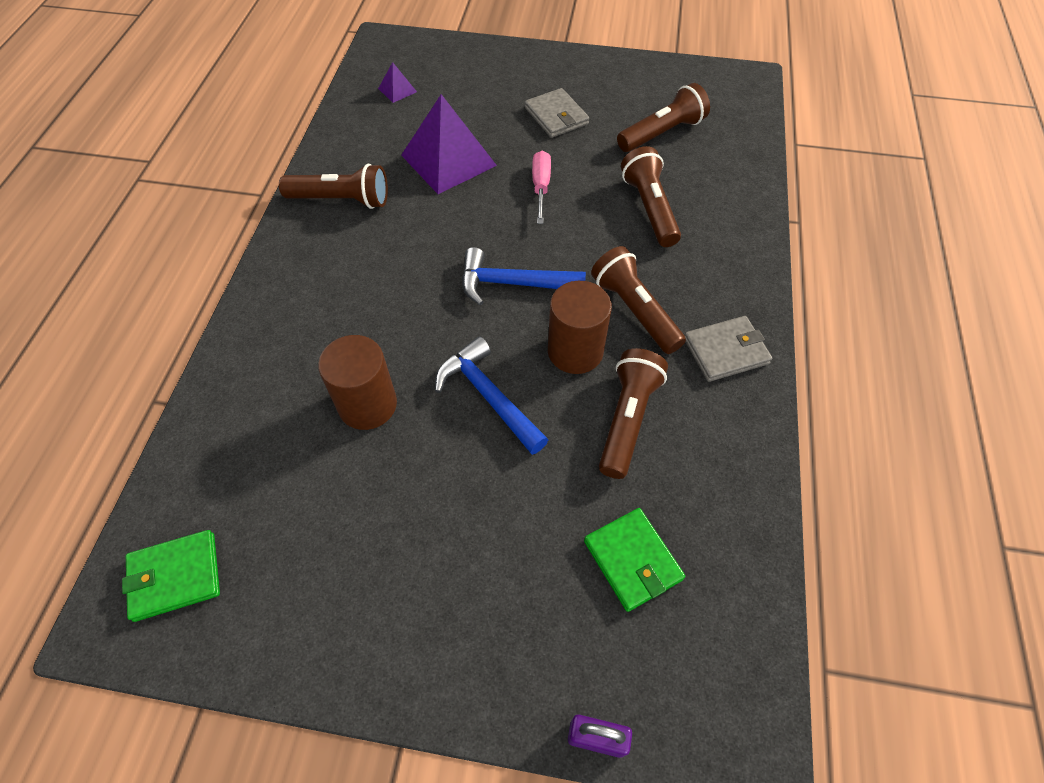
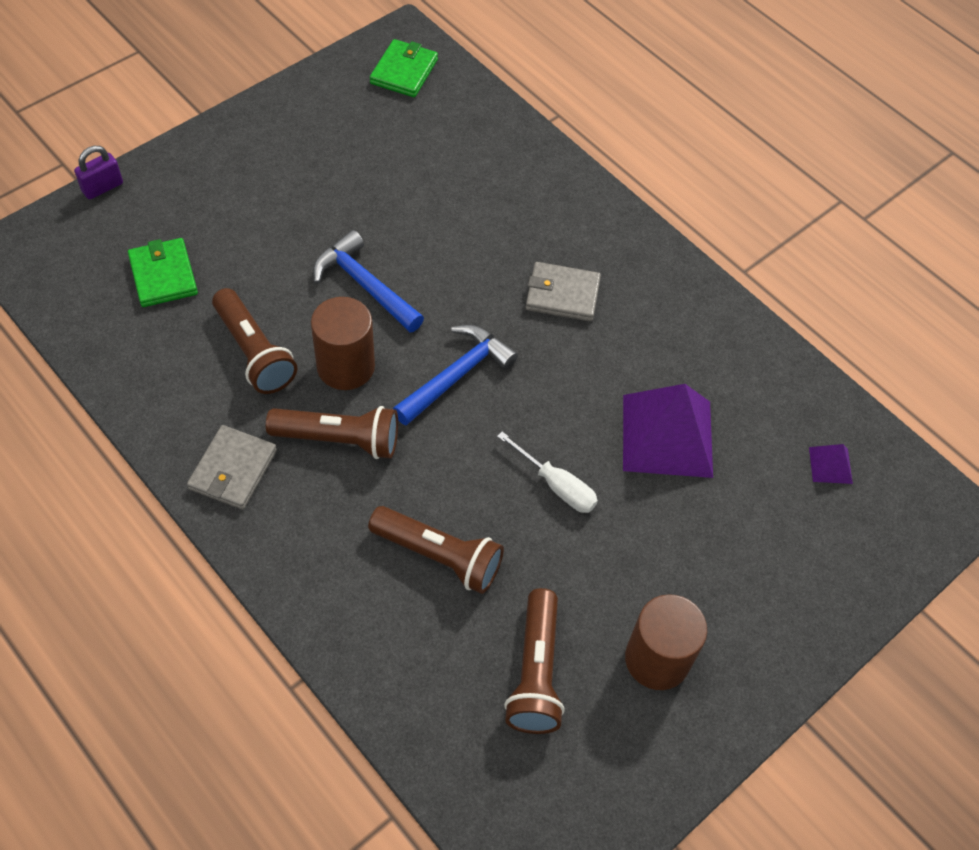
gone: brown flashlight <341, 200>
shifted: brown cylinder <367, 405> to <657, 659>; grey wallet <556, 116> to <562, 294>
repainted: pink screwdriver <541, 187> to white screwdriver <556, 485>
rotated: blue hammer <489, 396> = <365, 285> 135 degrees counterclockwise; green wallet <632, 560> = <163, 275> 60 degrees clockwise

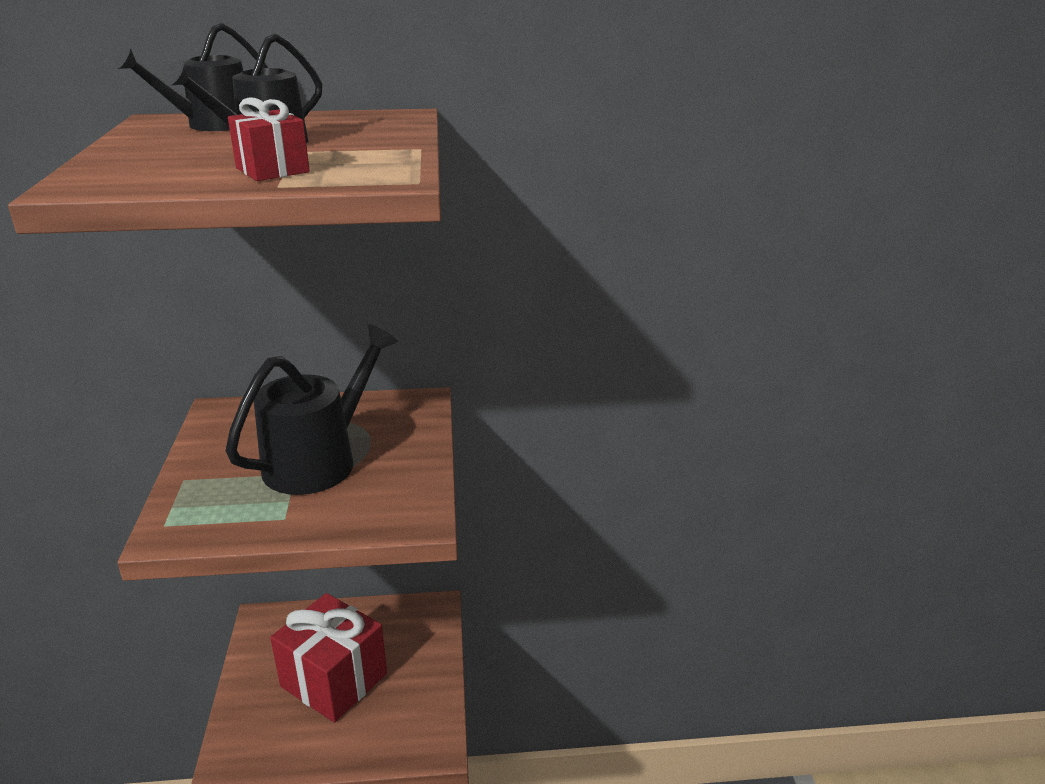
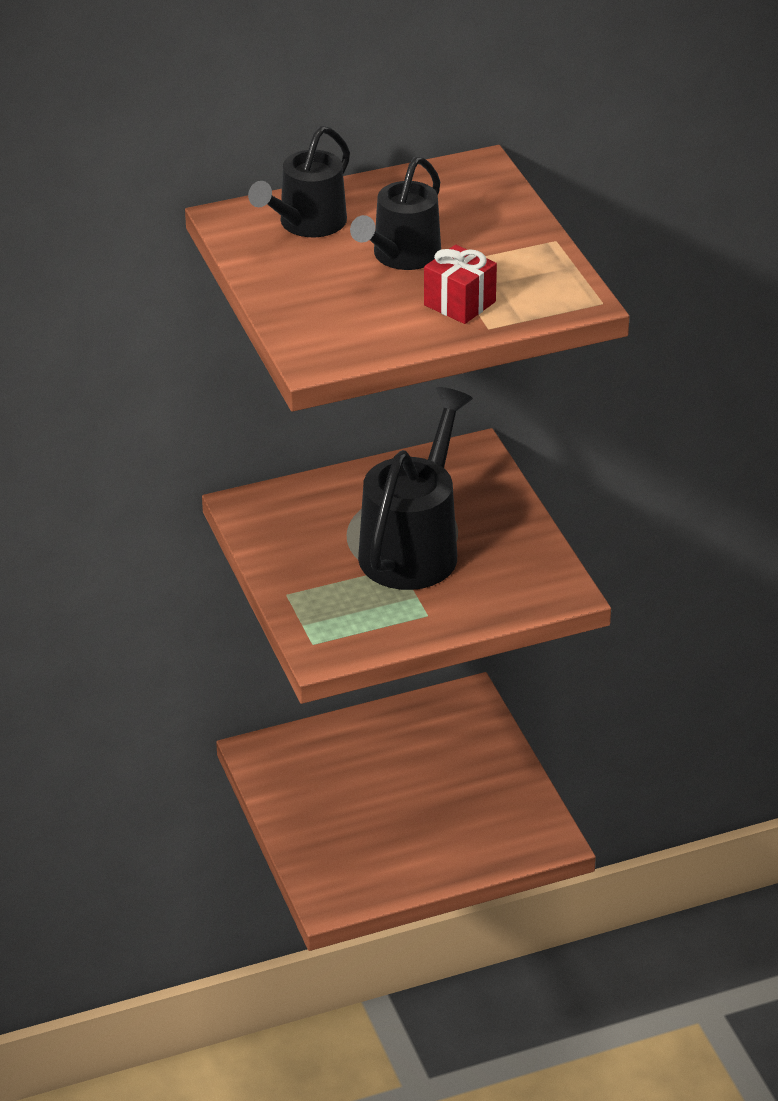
gone: red gift <334, 680>

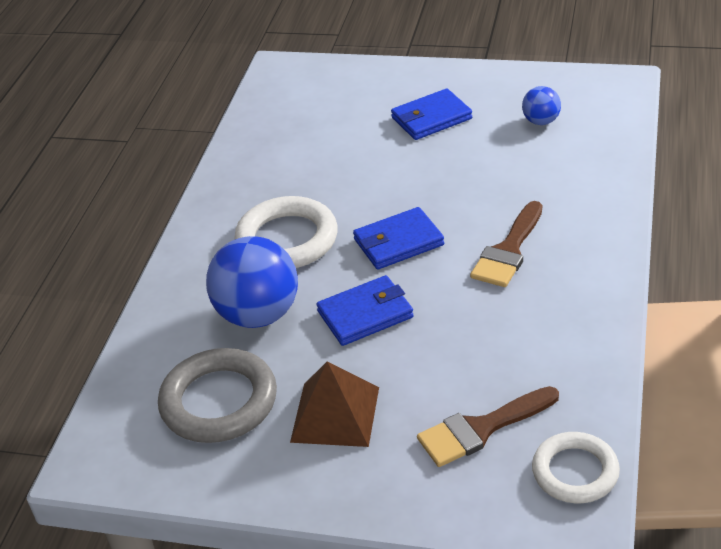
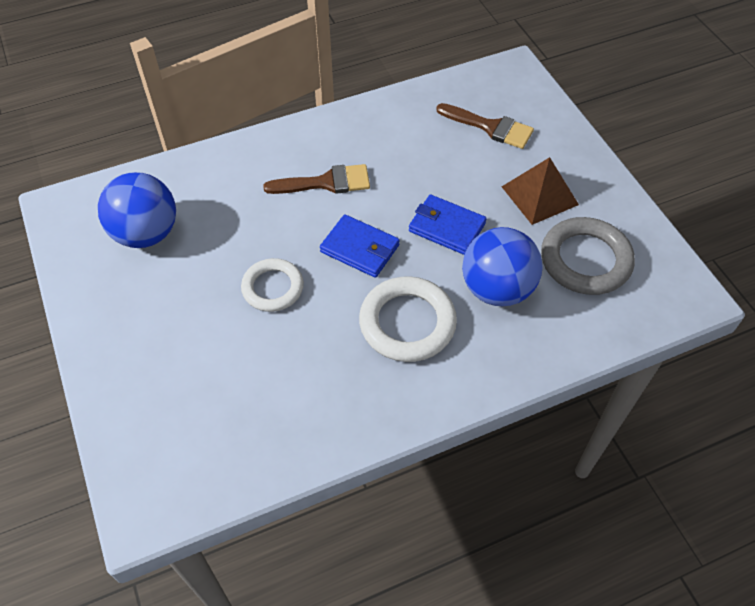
gone: blue wallet <431, 118>
shifted: white ring <575, 472> to <273, 288>
scaled: blue ball <541, 121> = <146, 233> x1.99

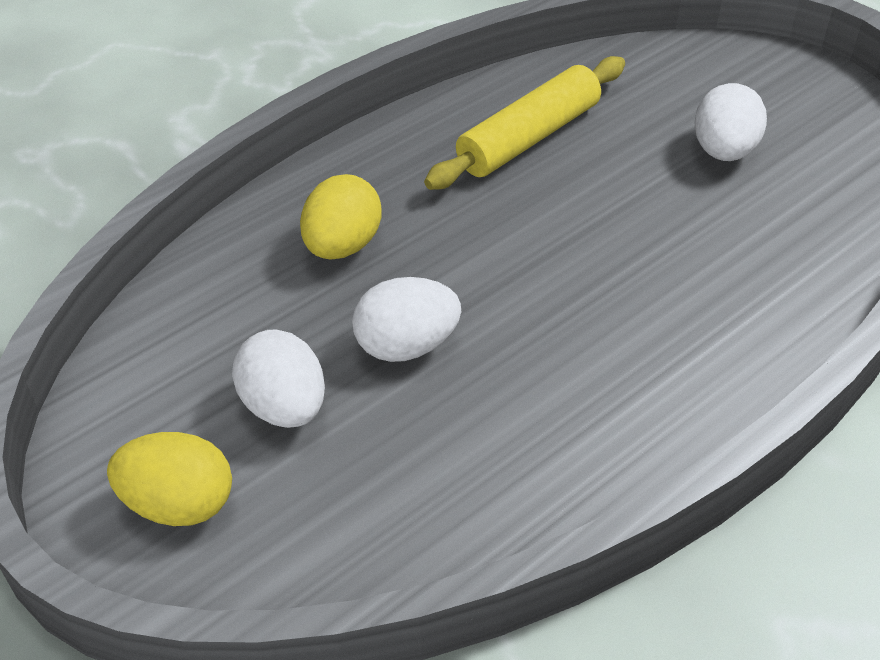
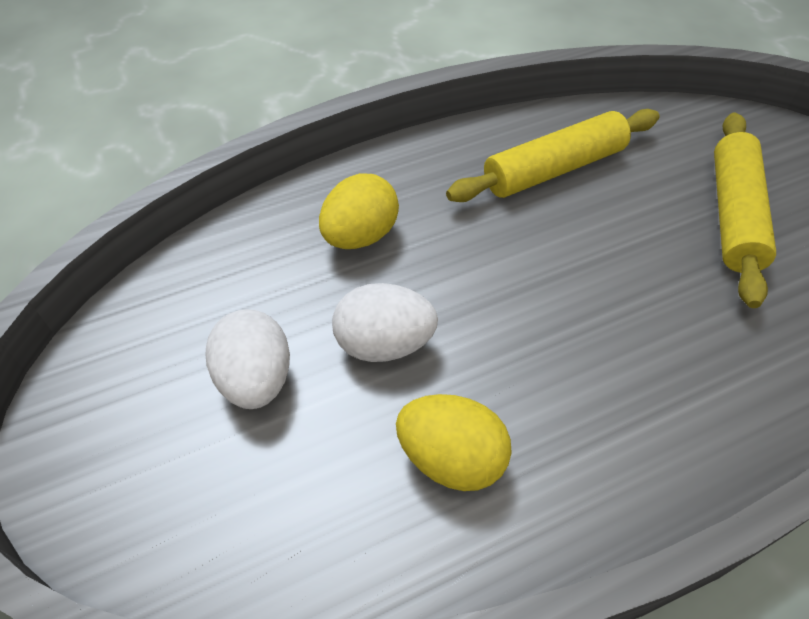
shifted: yellow egg <179, 503> to <451, 459>
swapped: white egg <723, 151> to yellow rolling pin <733, 215>

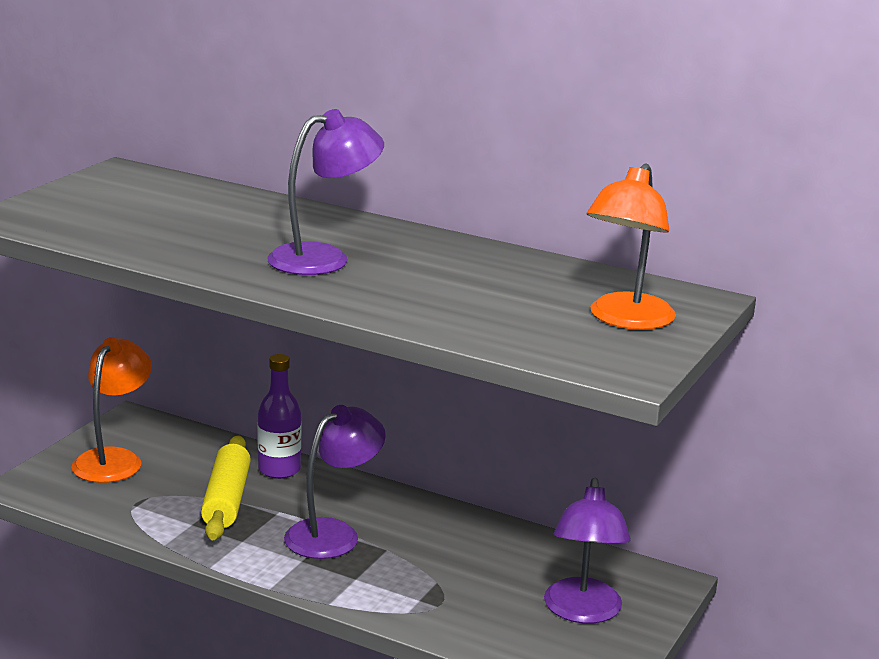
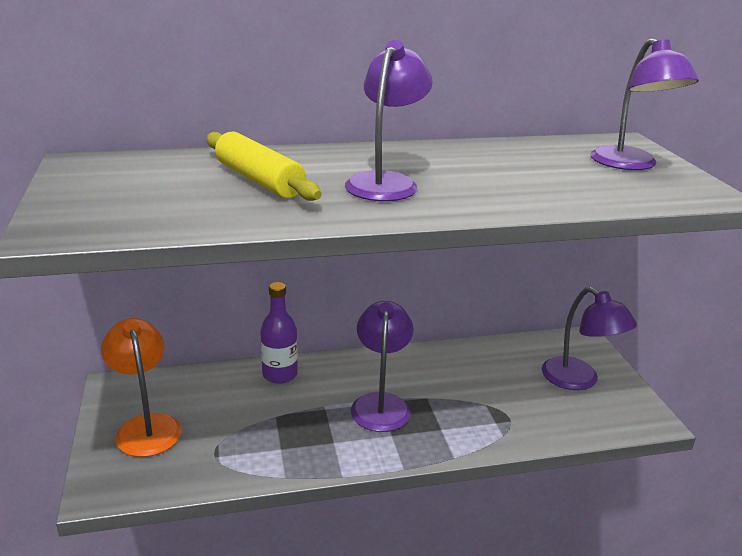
shifted: yellow rolling pin <226, 500> to <259, 180>
repainted: orange lamp <626, 320> to purple lamp <630, 164>

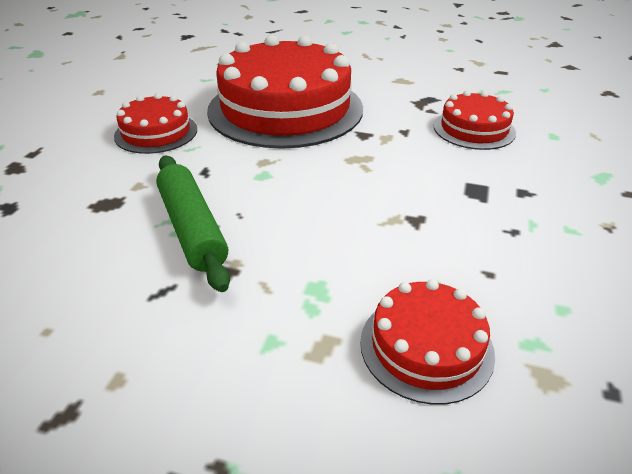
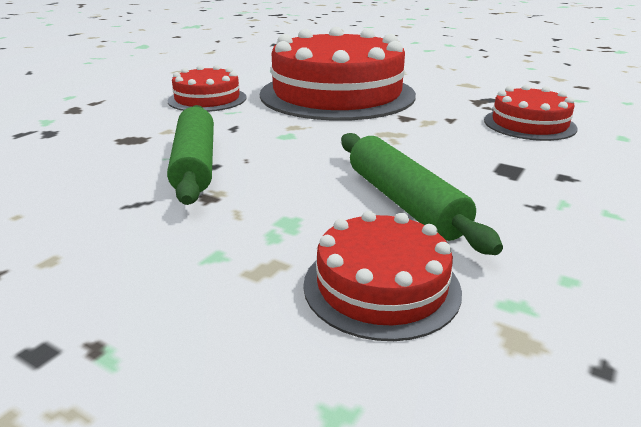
new: green rolling pin <404, 202>

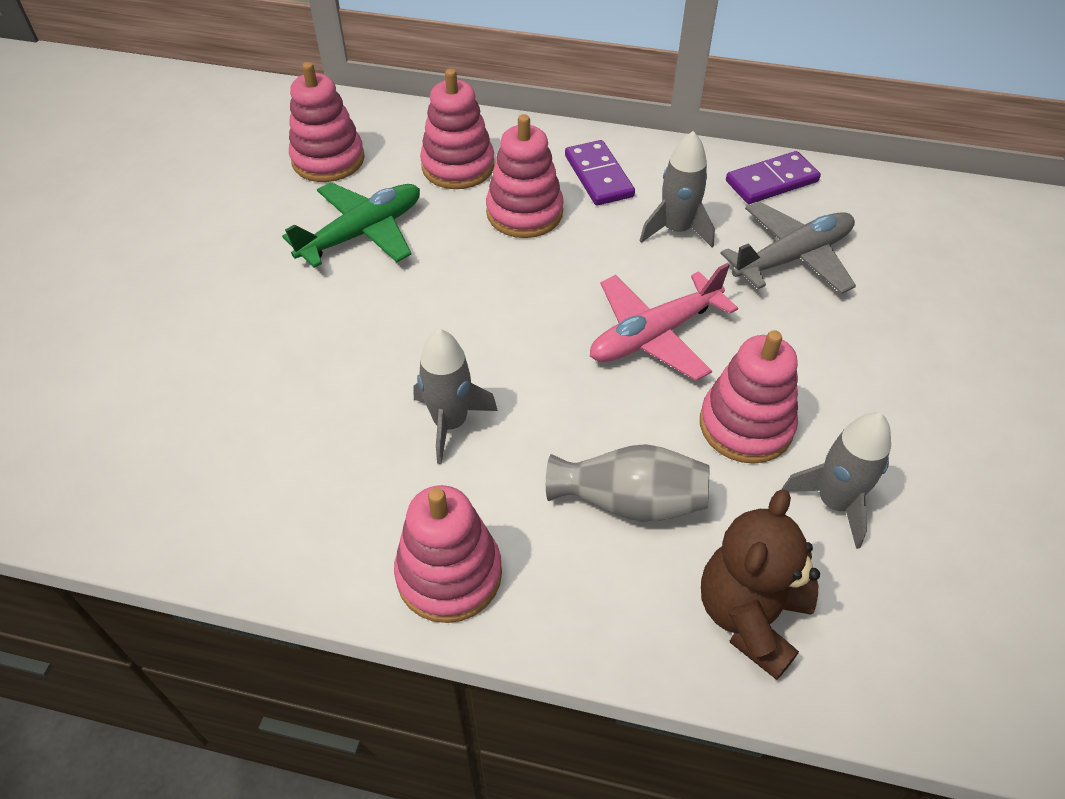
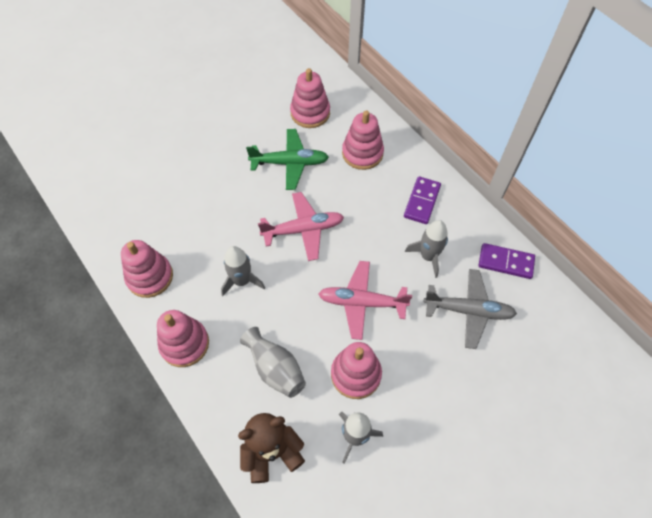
new: pink plane <303, 230>
shifted: pink stacking toy <524, 213> to <150, 277>

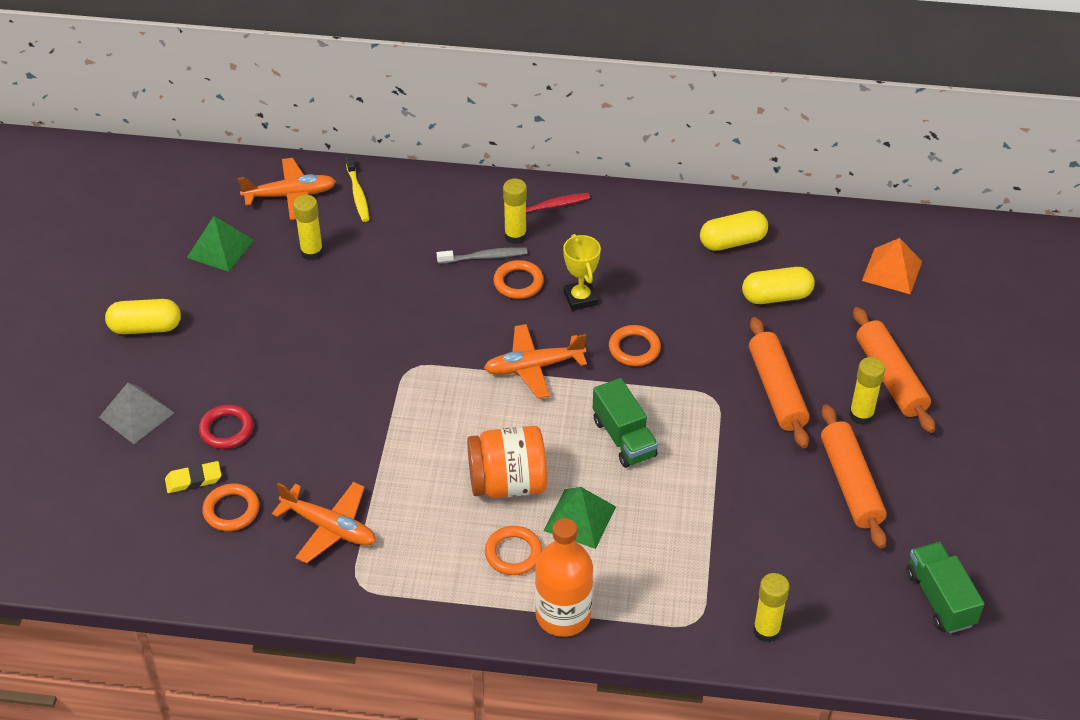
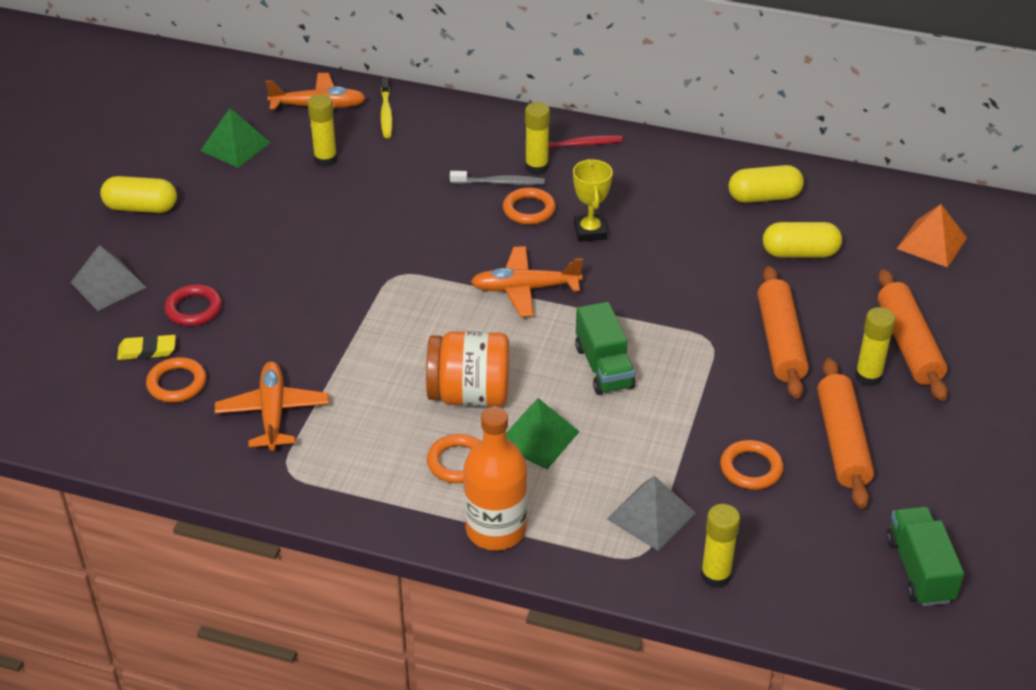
new: grey pyramid <651, 516>
shifted: orange ring <634, 348> to <751, 468>
rotated: orange plane <330, 527> = <272, 412> 135 degrees counterclockwise

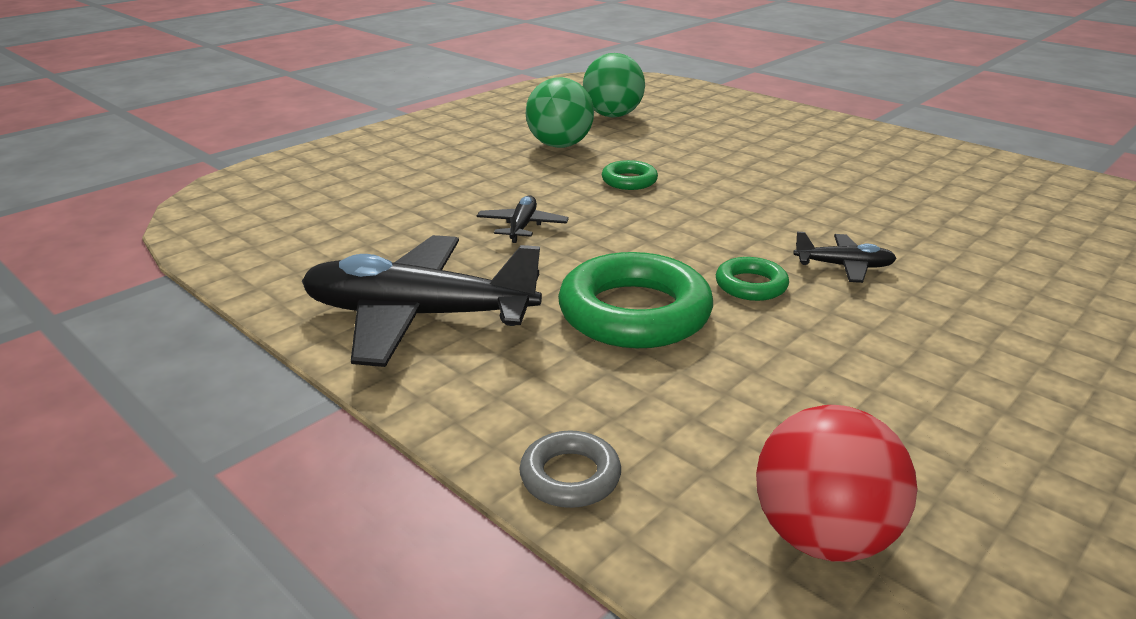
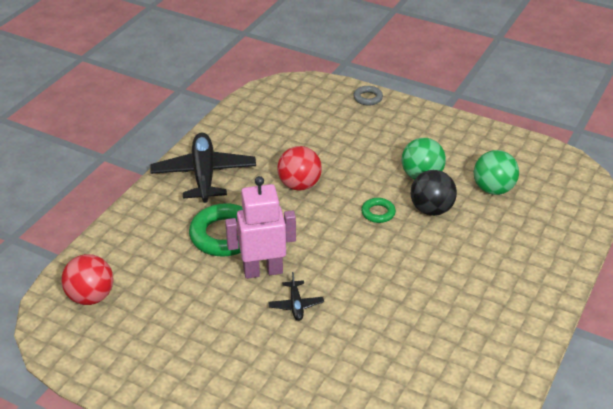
new: black ball <431, 209>
shifted: grey ring <570, 476> to <368, 98>
swapped: black plane <522, 226> to red ball <299, 185>; green ring <751, 285> to pink robot <263, 271>

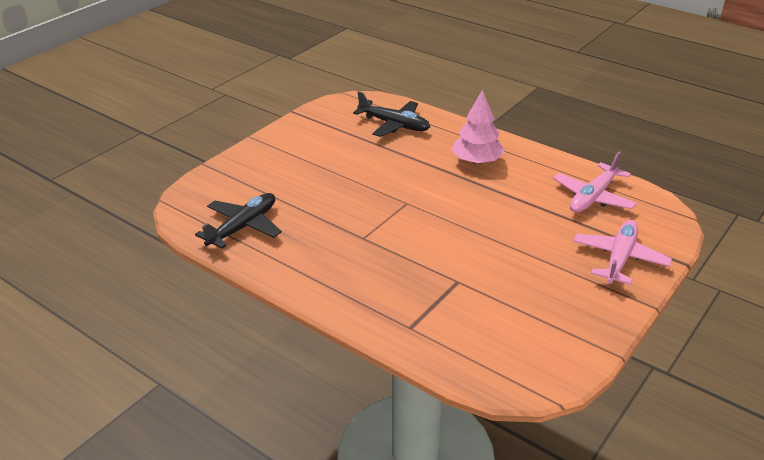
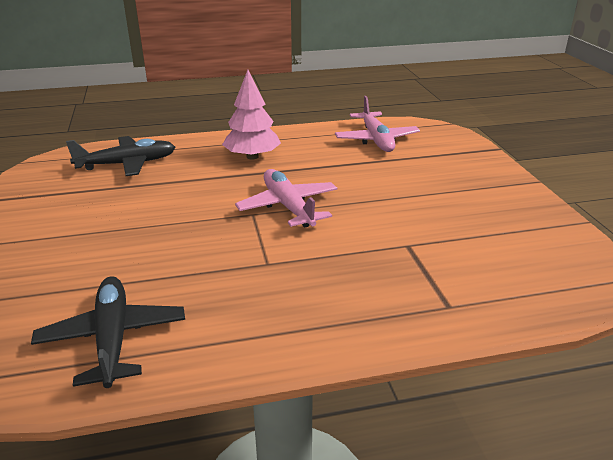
shifted: pink plane <619, 258> to <288, 207>

